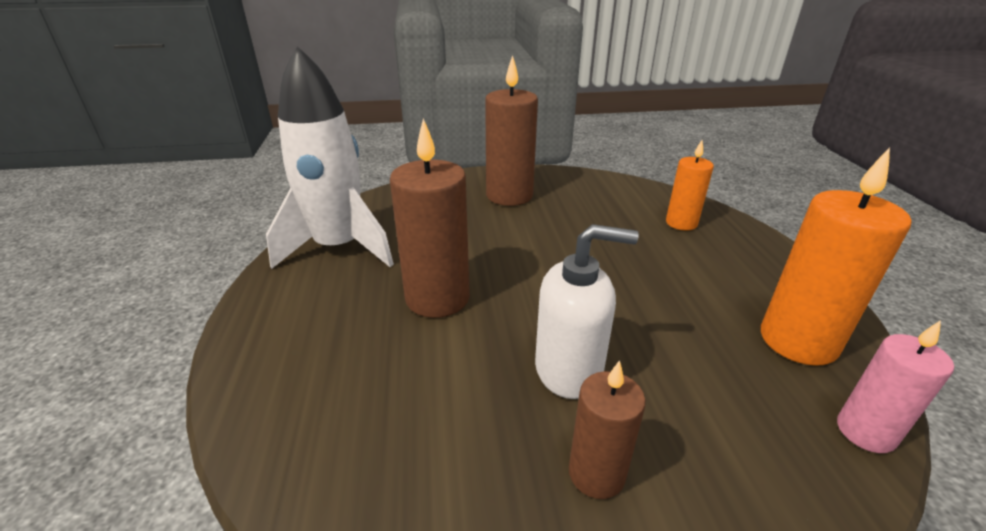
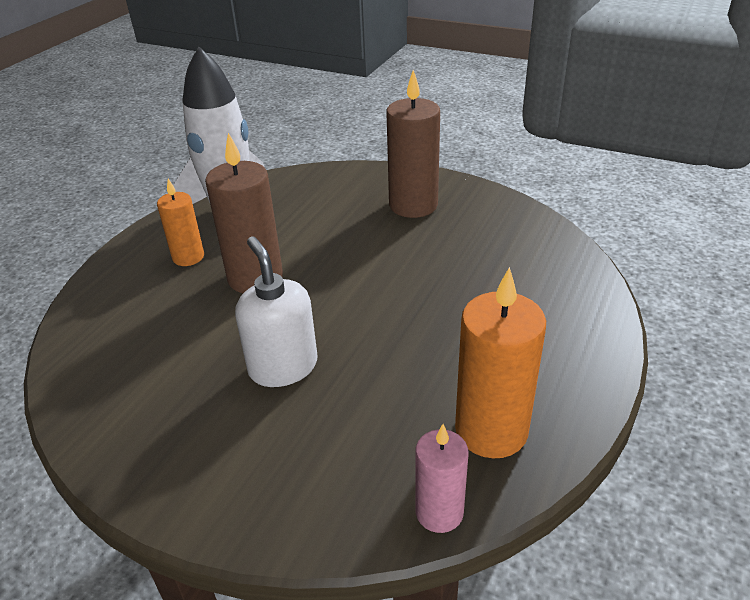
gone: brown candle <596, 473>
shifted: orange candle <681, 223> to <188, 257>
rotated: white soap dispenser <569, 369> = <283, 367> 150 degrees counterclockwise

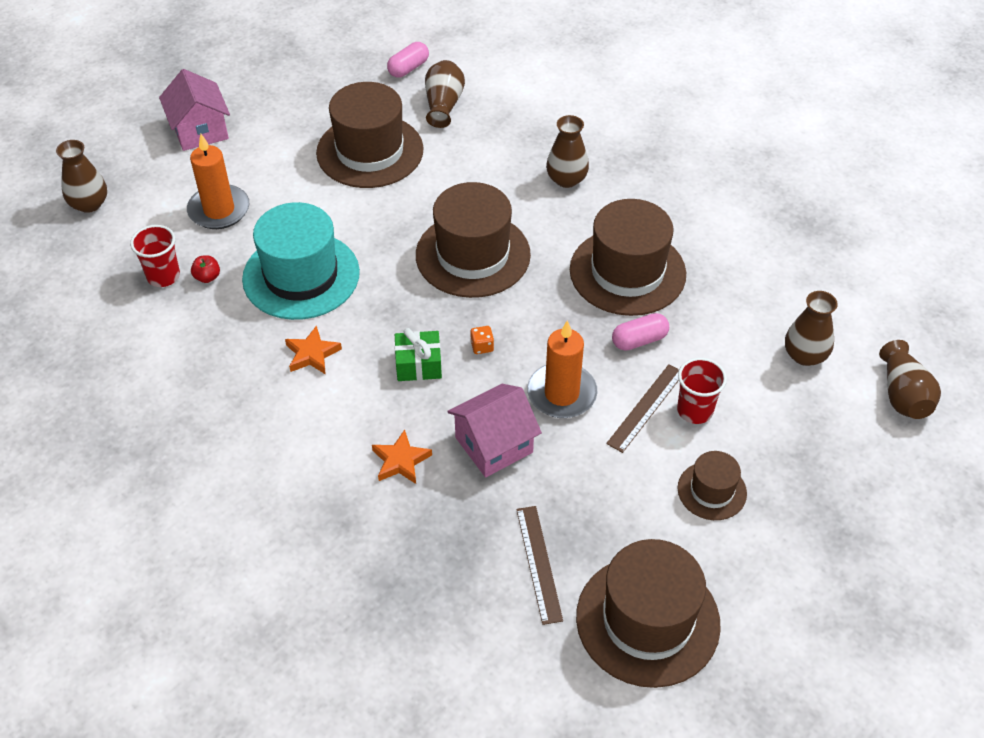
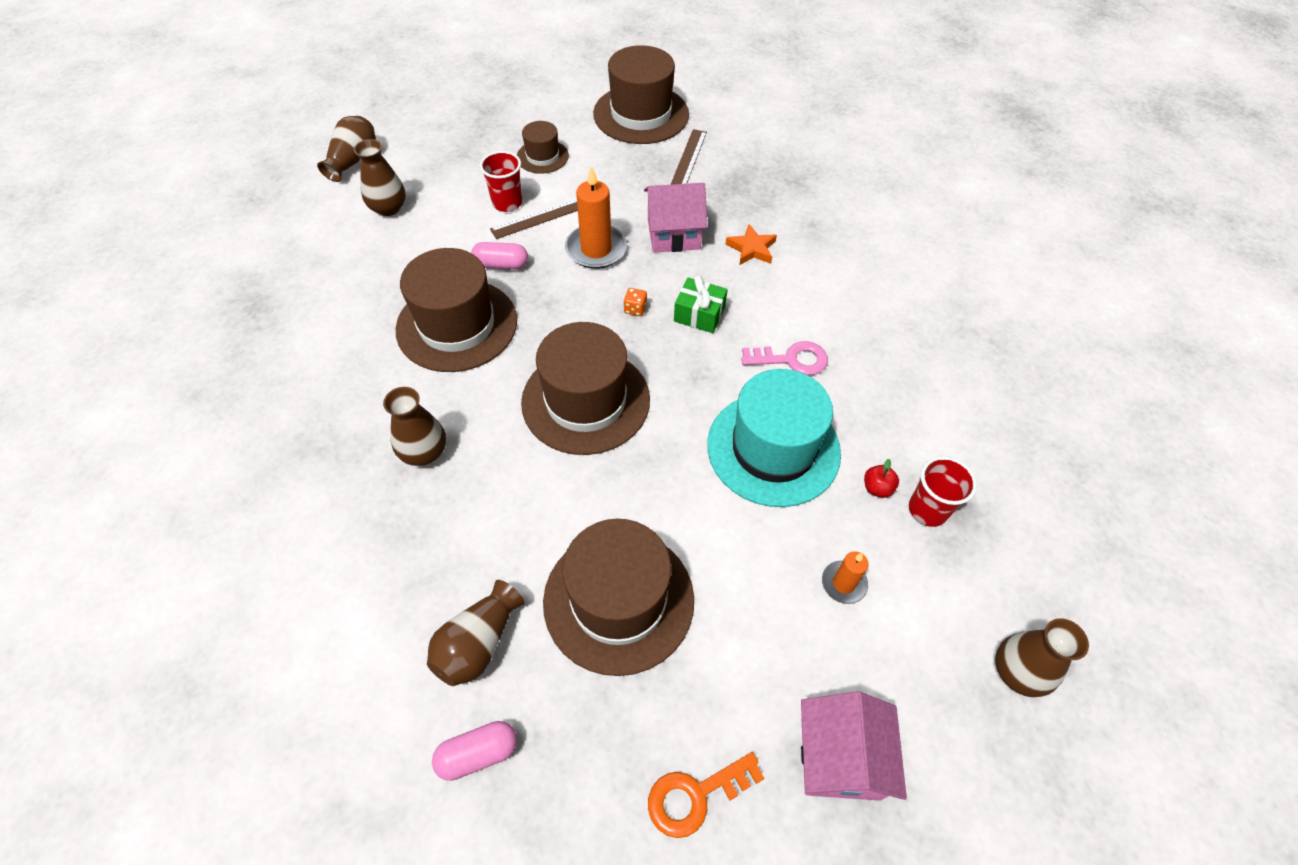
new: orange key <695, 795>
swapped: orange star <312, 354> to pink key <791, 359>
scaled: orange candle <219, 210> = <843, 583> x0.56

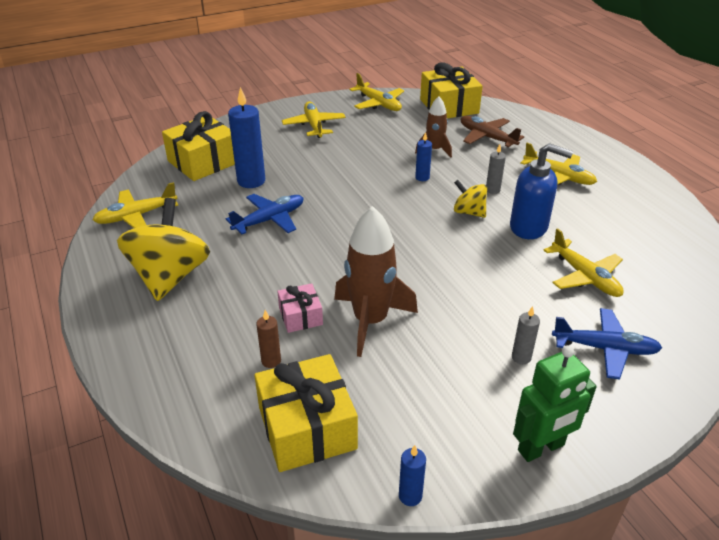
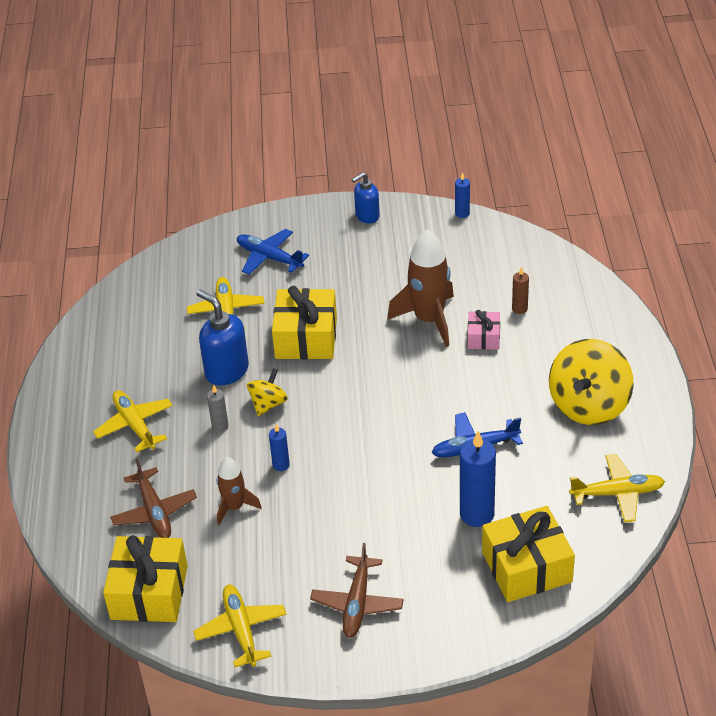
gone: grey candle <521, 357>
shifted: yellow gift <307, 428> to <306, 338>
swapped: green robot <541, 448> to blue soap dispenser <367, 216>
repainted: yellow plane <314, 125> to brown plane <357, 603>
rotated: yellow spinning top <469, 212> = <268, 404> 120 degrees counterclockwise

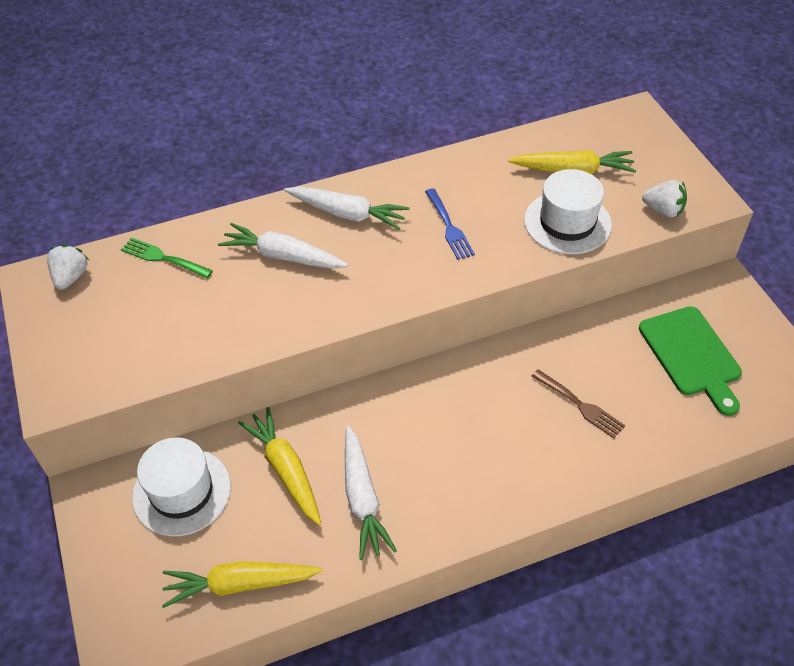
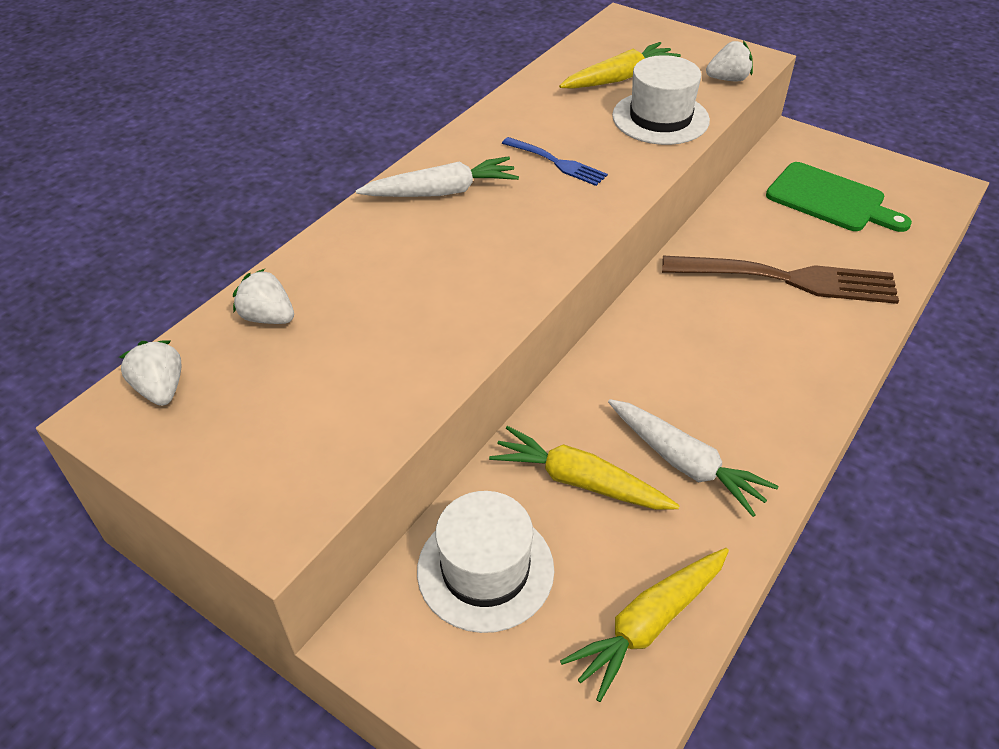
gone: white carrot <283, 256>
swapped: green fork <163, 258> to white strawberry <268, 317>
scaled: brown fork <580, 405> = <788, 279> x1.96

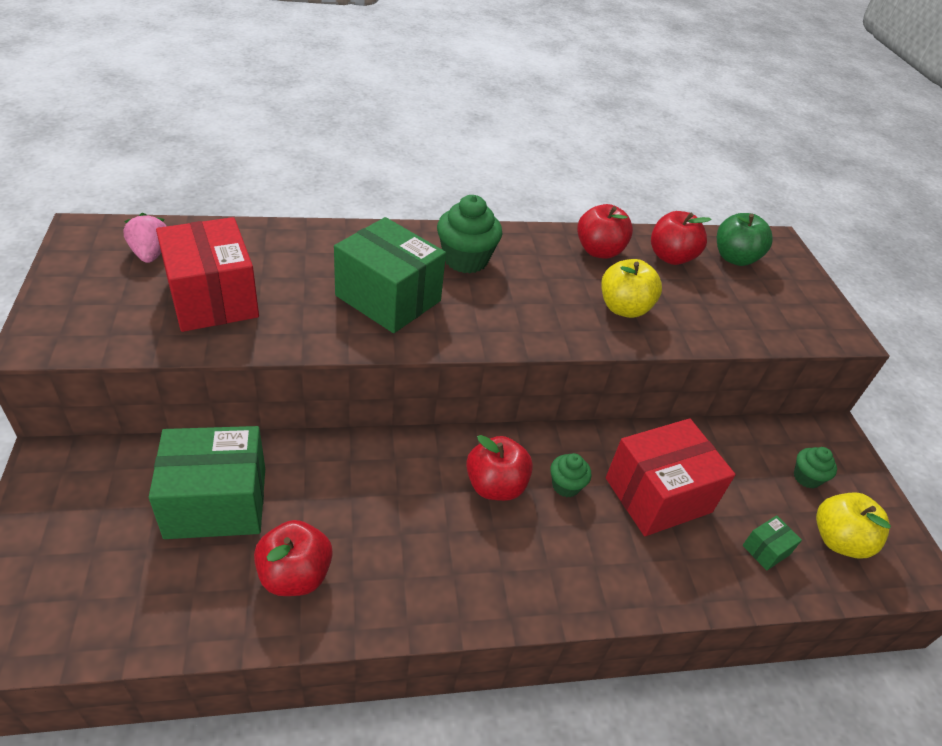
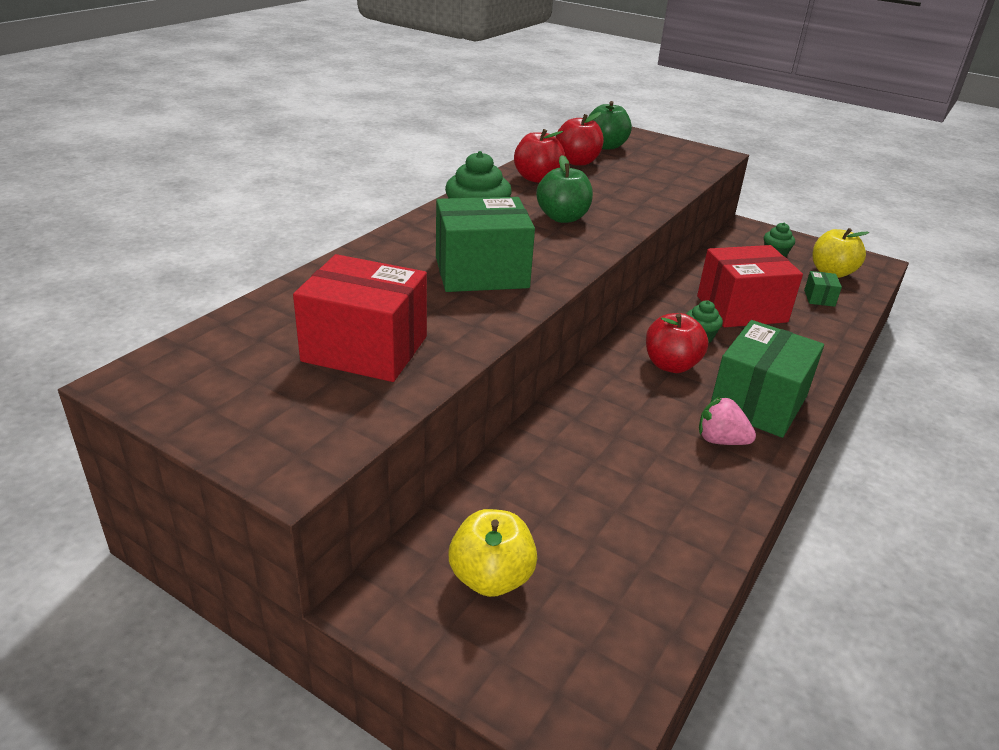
gone: red apple <295, 575>
new: green apple <562, 218>
shifted: pink strawberry <150, 254> to <720, 440>; green box <216, 502> to <758, 403>; yellow apple <623, 308> to <491, 578>
rotated: red box <658, 495> = <741, 309> 60 degrees clockwise

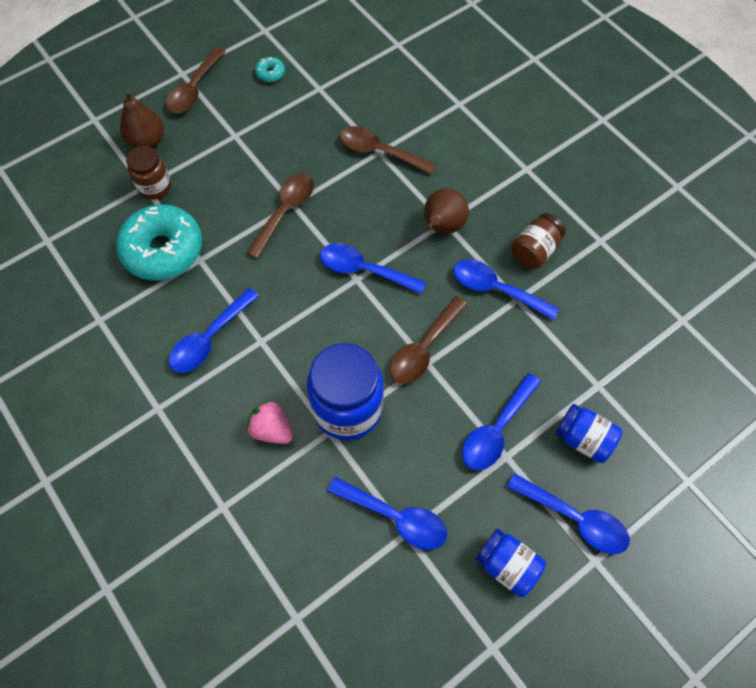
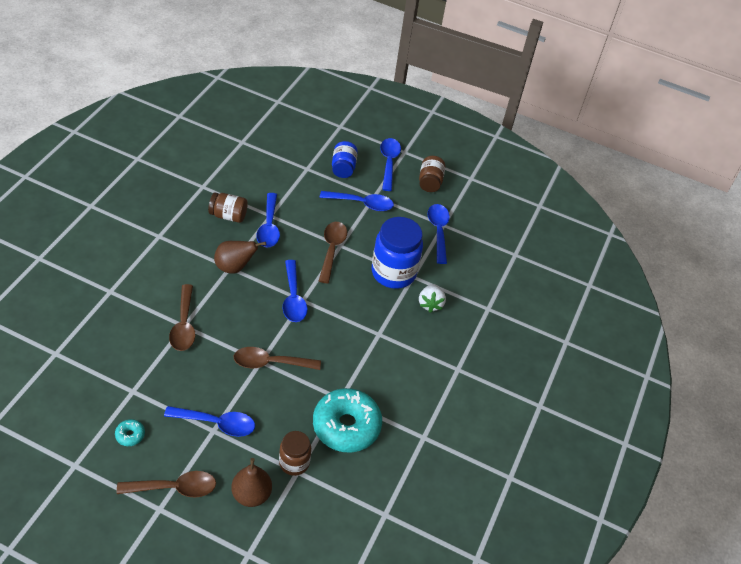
shifted: blue spoon <209, 339> to <217, 423>
repainted: pink strawberry <272, 429> to white strawberry <430, 304>; blue jar <507, 565> to brown jar <430, 182>
rotated: brown spoon <424, 348> = <332, 249> 90 degrees counterclockwise

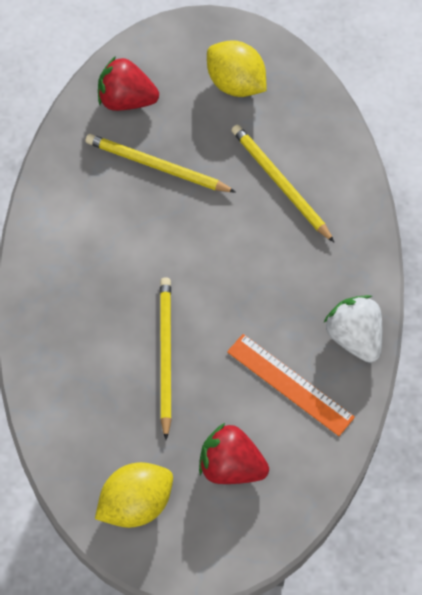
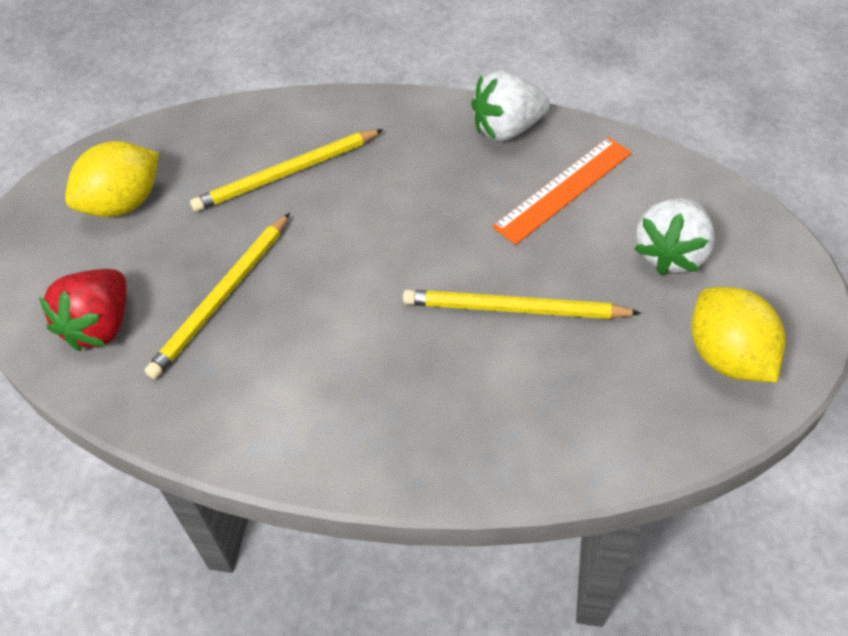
repainted: red strawberry <231, 466> to white strawberry <671, 253>

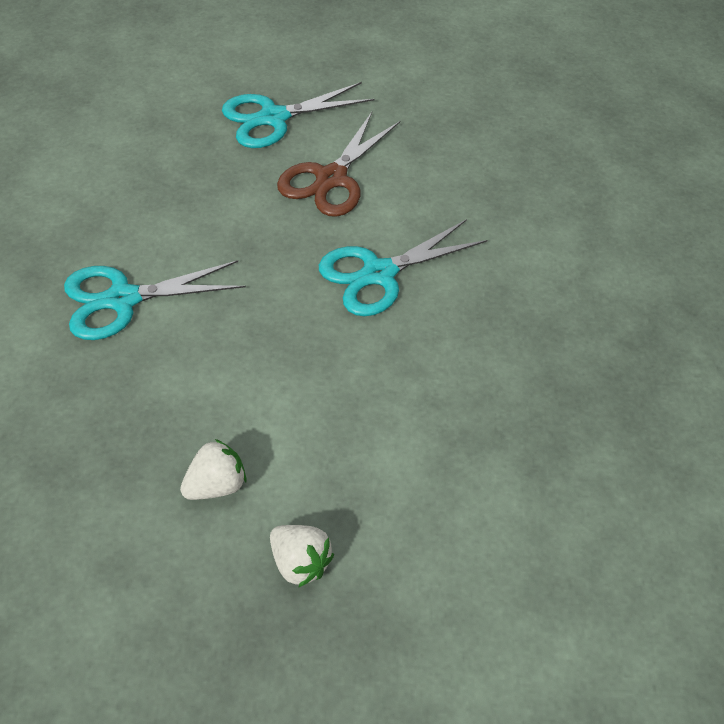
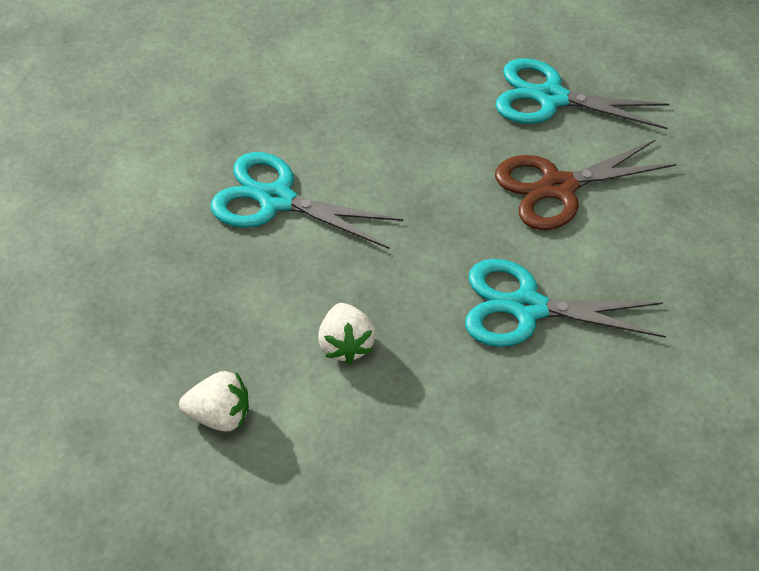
shifted: white strawberry <300, 563> to <345, 345>

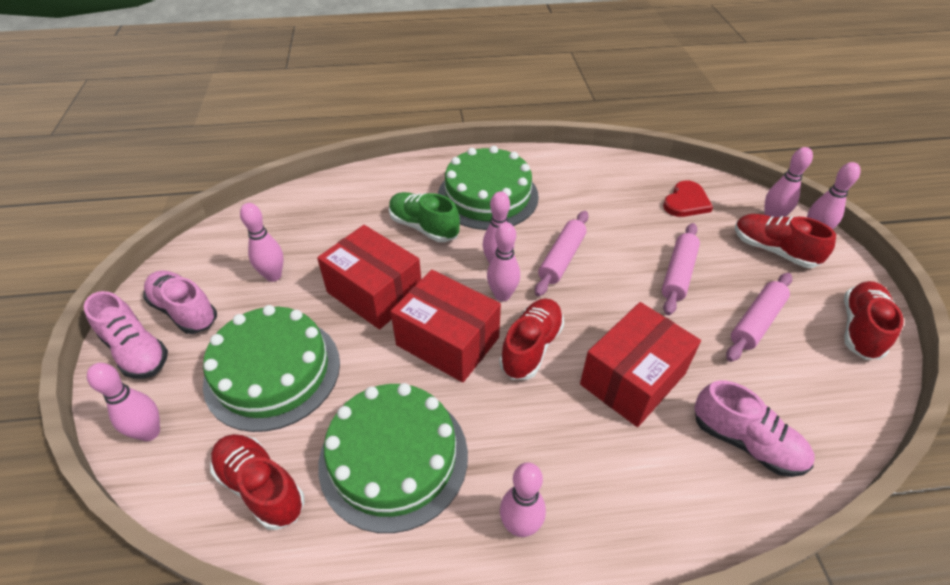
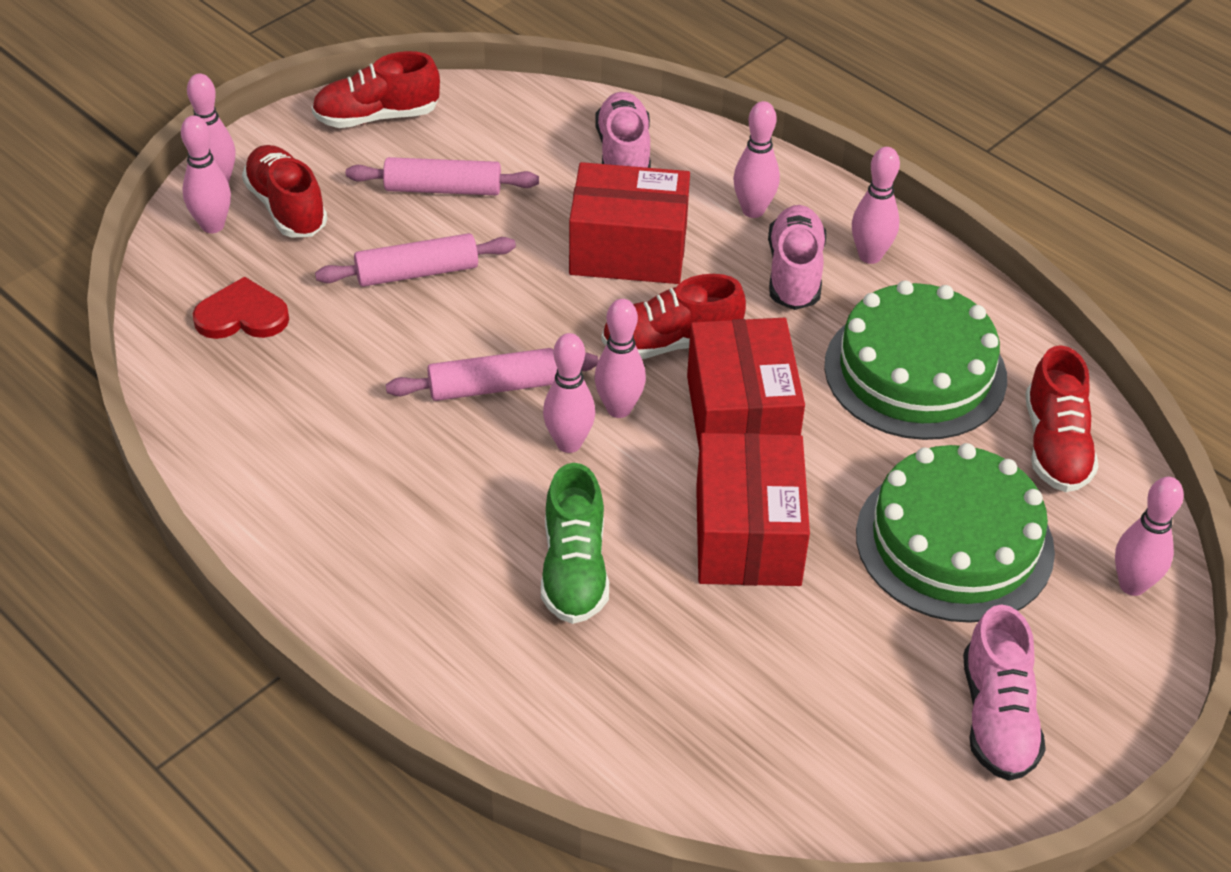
gone: green cake <487, 196>
shifted: pink shoe <136, 351> to <794, 273>; pink bowling pin <273, 276> to <753, 210>
rotated: red shoe <773, 250> = <286, 208> 150 degrees clockwise

